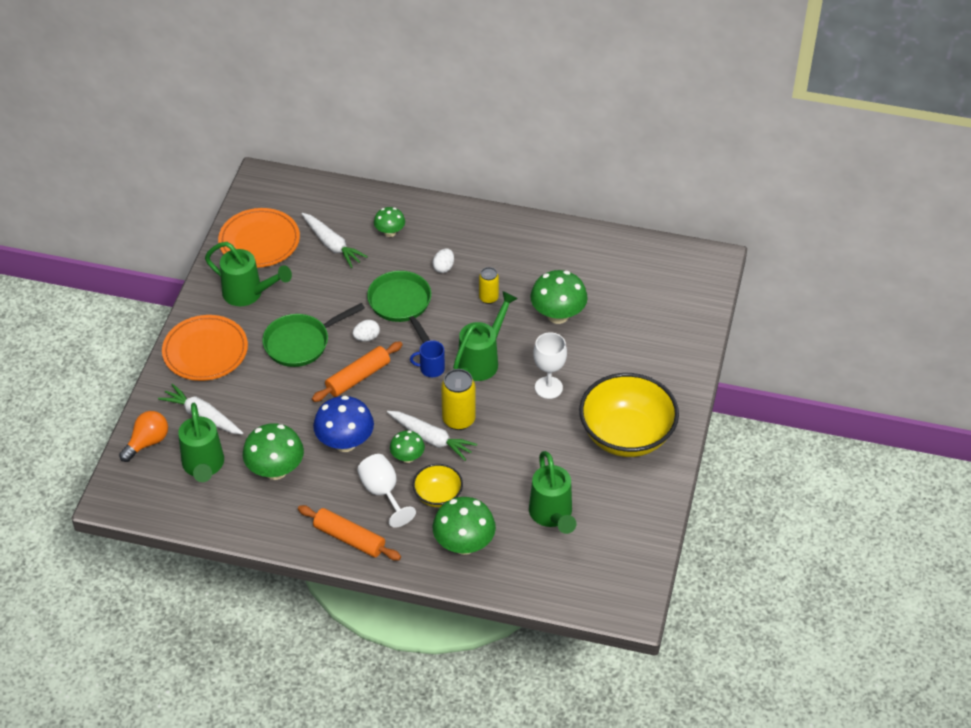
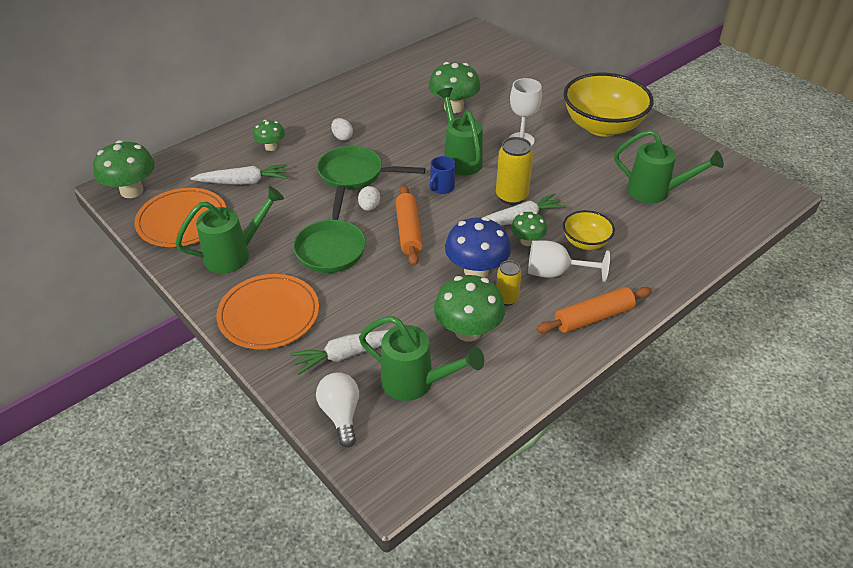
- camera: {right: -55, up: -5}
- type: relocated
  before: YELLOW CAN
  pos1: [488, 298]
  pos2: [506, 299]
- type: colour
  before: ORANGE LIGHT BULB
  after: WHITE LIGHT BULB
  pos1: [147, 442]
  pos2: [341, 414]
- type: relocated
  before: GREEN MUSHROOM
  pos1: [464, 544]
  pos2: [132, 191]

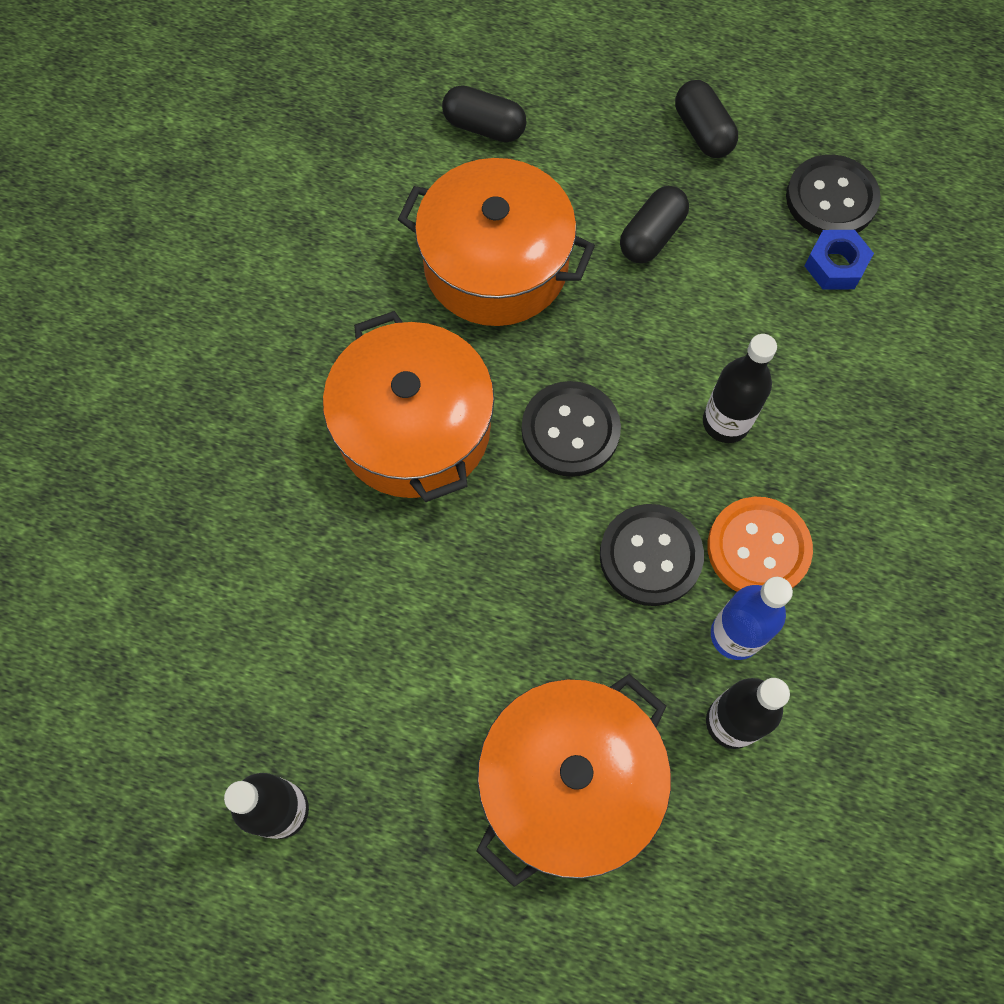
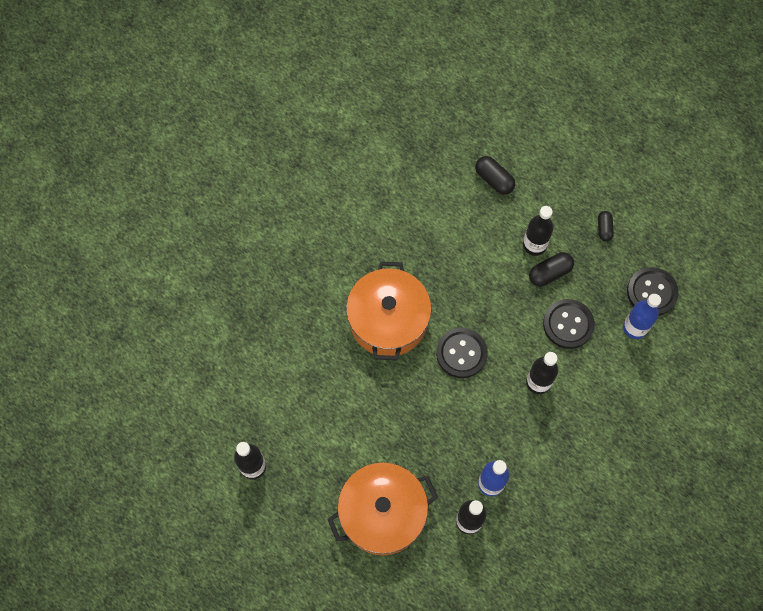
- camera: {right: 25, up: 0}
- type: size
  before: BLACK CAPSULE
  pos1: [702, 132]
  pos2: [604, 229]
  scale: 0.66
- type: missing
  before: ORANGE POT
  pos1: [496, 265]
- type: exchanged
  before: BLUE NUT
  after: BLUE BOTTLE
  pos1: [835, 265]
  pos2: [634, 328]
- type: missing
  before: ORANGE BUTTON
  pos1: [758, 548]
- type: relocated
  before: BLACK BUTTON
  pos1: [650, 556]
  pos2: [568, 324]
- type: appeared
  after: BLACK BOTTLE
  pos2: [534, 245]

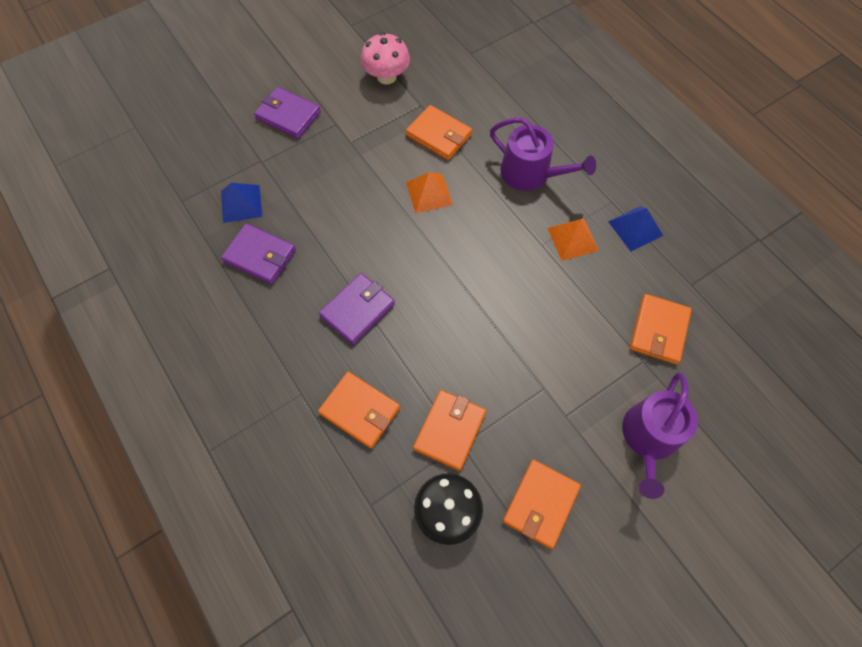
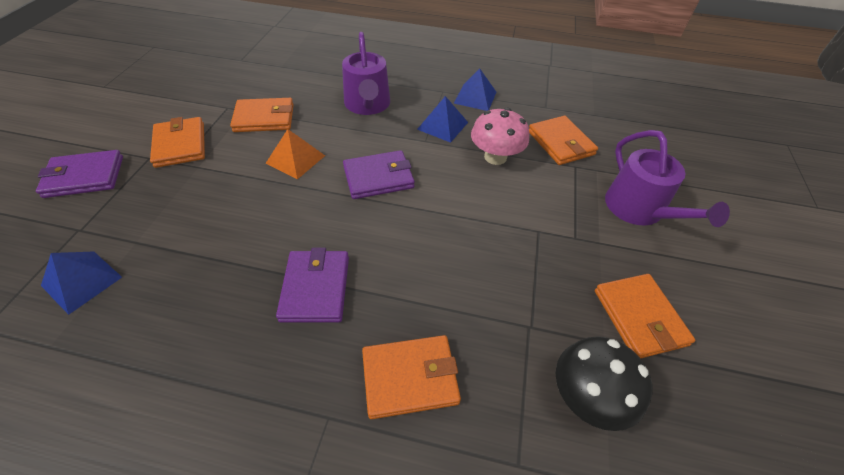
- camera: {right: -45, up: -15}
- type: relocated
  before: PINK MUSHROOM
  pos1: [386, 77]
  pos2: [495, 157]
- type: spun
  before: PURPLE WATERING CAN
  pos1: [531, 174]
  pos2: [367, 105]
  turn: 90
- type: colour
  before: ORANGE PYRAMID
  after: BLUE PYRAMID
  pos1: [573, 239]
  pos2: [442, 125]
- type: relocated
  before: PURPLE WALLET
  pos1: [260, 256]
  pos2: [378, 177]
- type: relocated
  before: ORANGE WALLET
  pos1: [450, 430]
  pos2: [180, 145]

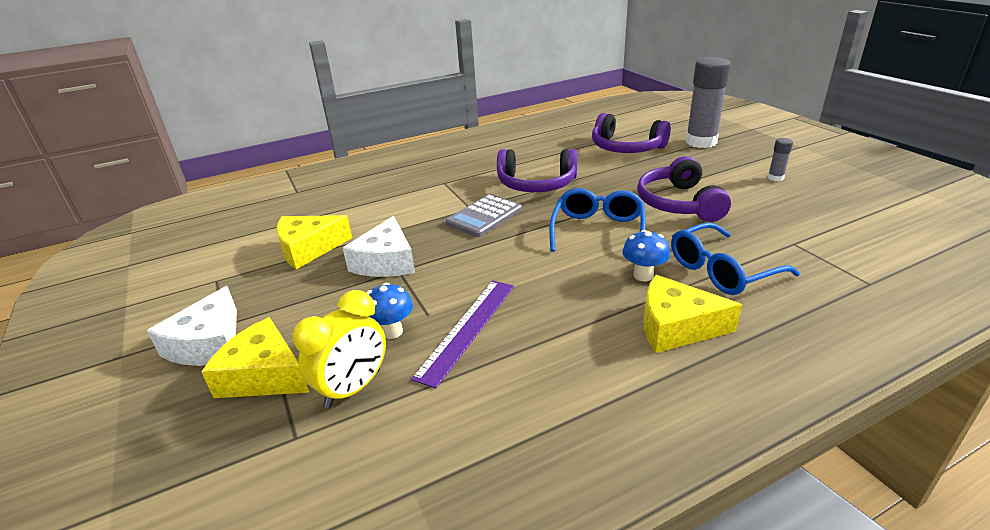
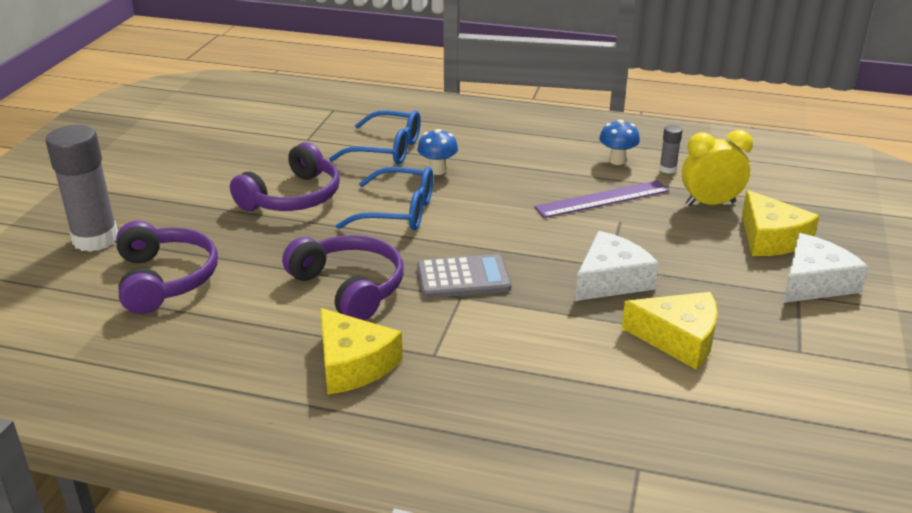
- camera: {right: -140, up: 0}
- type: relocated
  before: GREY GLUE STICK
  pos1: [775, 178]
  pos2: [667, 169]
- type: spun
  before: BLUE GLASSES
  pos1: [598, 230]
  pos2: [399, 212]
  turn: -135
- type: relocated
  before: YELLOW CHEESE
  pos1: [676, 327]
  pos2: [353, 364]
- type: relocated
  before: BLUE MUSHROOM
  pos1: [392, 332]
  pos2: [617, 160]

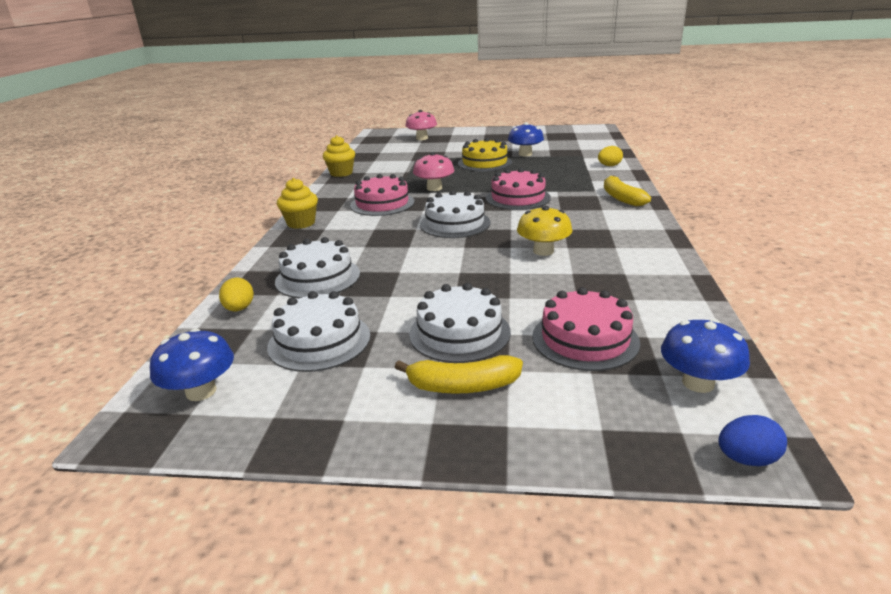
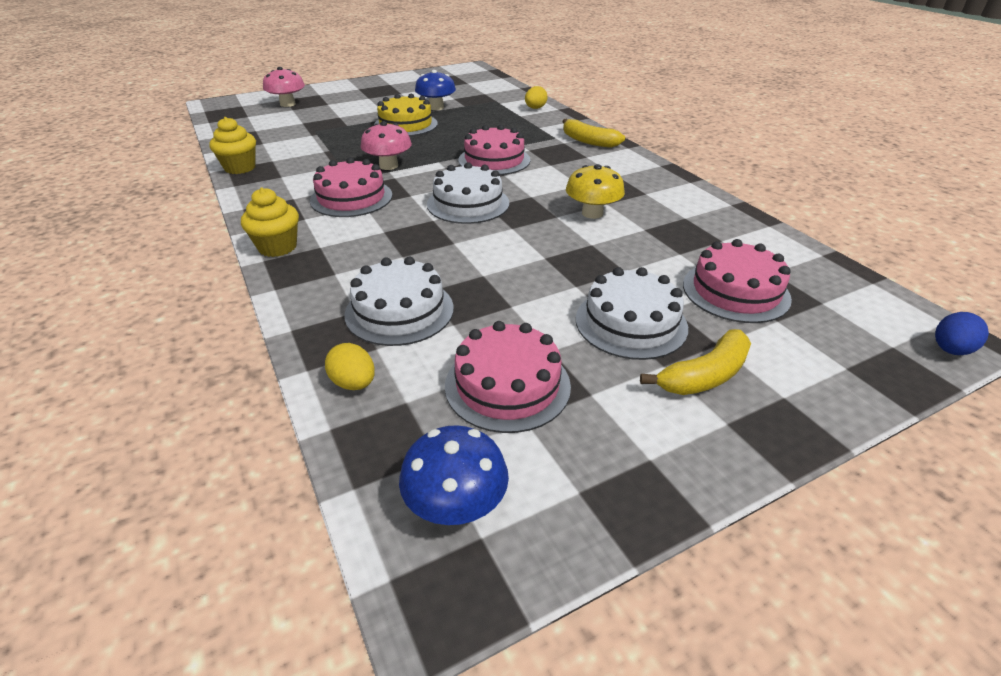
- camera: {right: -35, up: 10}
- type: colour
  before: WHITE CAKE
  after: PINK CAKE
  pos1: [319, 341]
  pos2: [507, 385]
- type: missing
  before: BLUE MUSHROOM
  pos1: [698, 383]

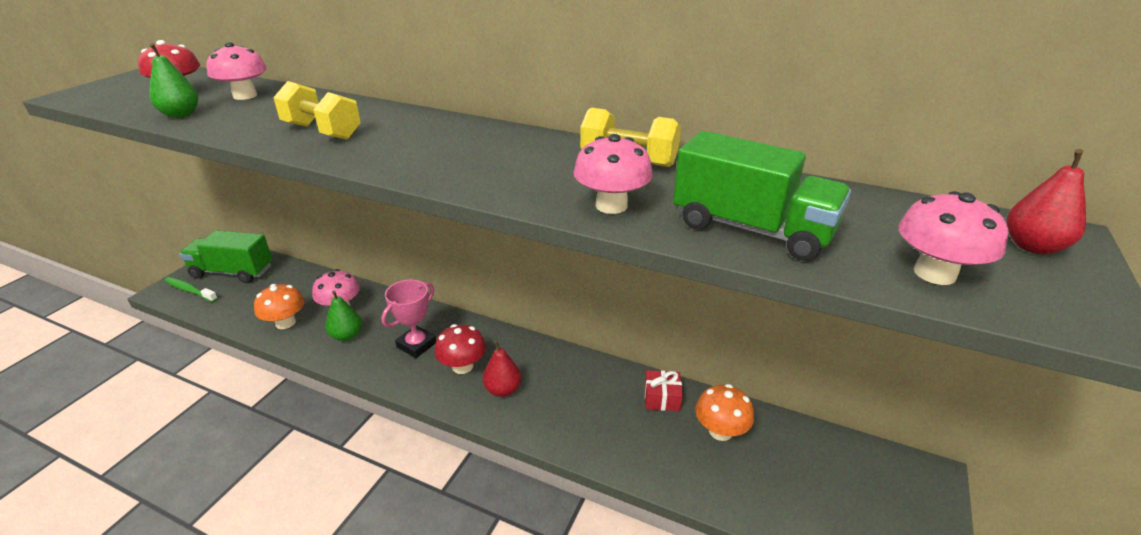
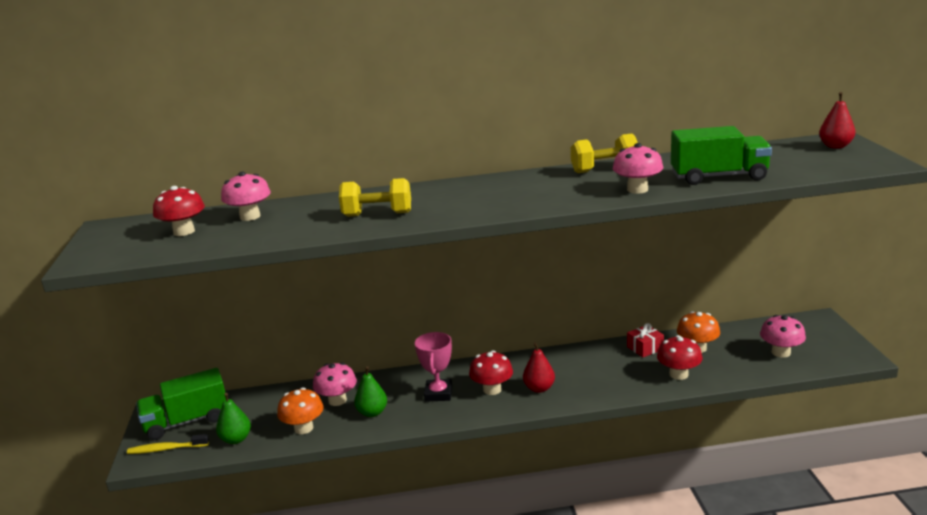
- camera: {right: -30, up: -10}
- type: relocated
  before: GREEN PEAR
  pos1: [181, 114]
  pos2: [236, 439]
- type: relocated
  before: PINK MUSHROOM
  pos1: [934, 273]
  pos2: [781, 352]
- type: colour
  before: GREEN TOOTHBRUSH
  after: YELLOW TOOTHBRUSH
  pos1: [190, 290]
  pos2: [166, 449]
- type: appeared
  after: RED MUSHROOM
  pos2: [678, 374]

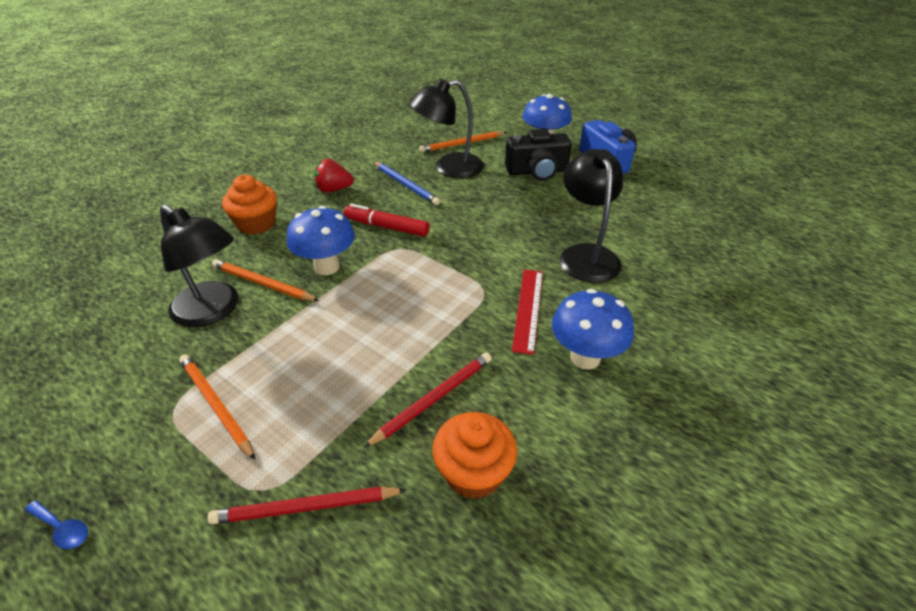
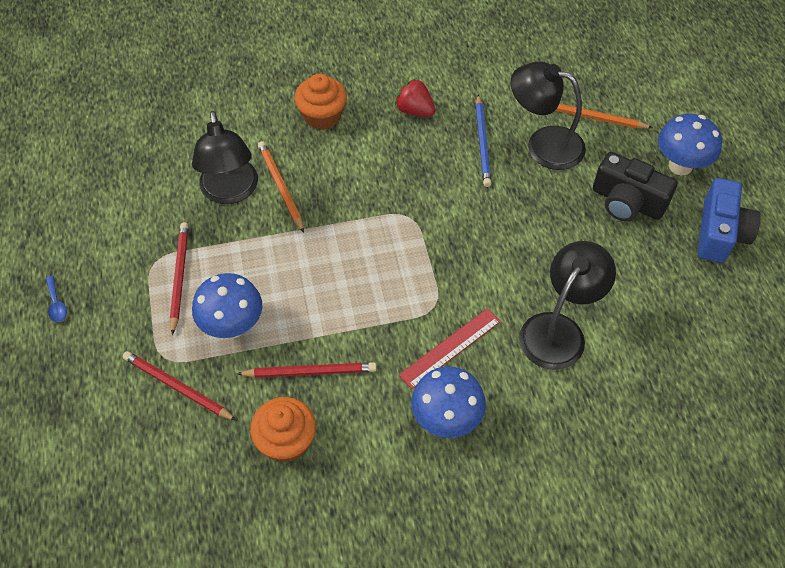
- camera: {right: 40, up: 15}
- type: missing
  before: RED MARKER
  pos1: [386, 227]
- type: relocated
  before: BLUE MUSHROOM
  pos1: [327, 267]
  pos2: [232, 326]
- type: colour
  before: ORANGE PENCIL
  after: RED PENCIL
  pos1: [216, 405]
  pos2: [179, 277]

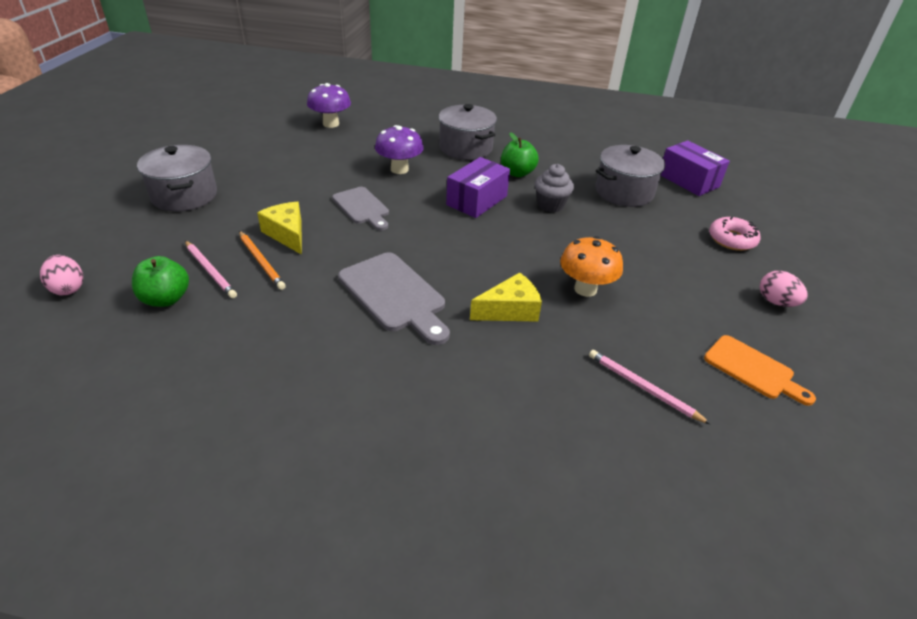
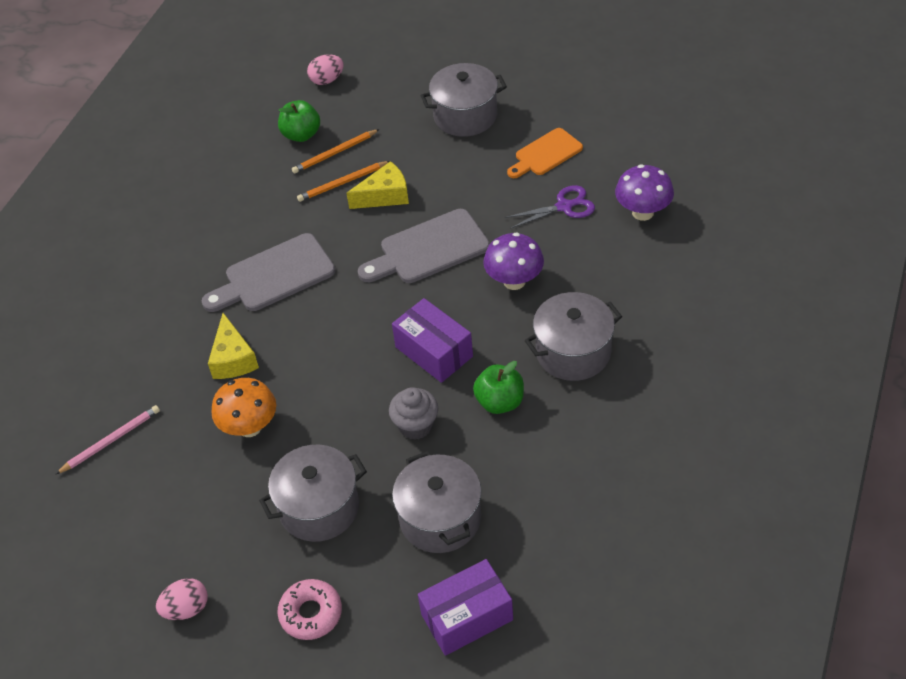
- camera: {right: 105, up: 10}
- type: size
  before: GREY CUTTING BOARD
  pos1: [362, 207]
  pos2: [429, 249]
  scale: 1.52
- type: colour
  before: PINK PENCIL
  after: ORANGE PENCIL
  pos1: [210, 271]
  pos2: [335, 153]
- type: relocated
  before: ORANGE CUTTING BOARD
  pos1: [753, 369]
  pos2: [545, 154]
- type: appeared
  after: PURPLE SCISSORS
  pos2: [564, 206]
- type: appeared
  after: GREY POT
  pos2: [319, 507]

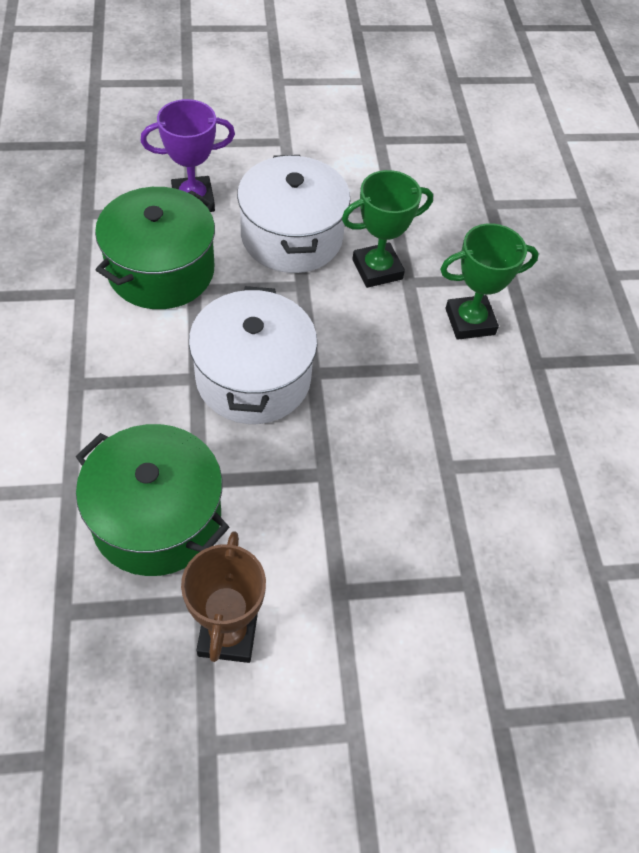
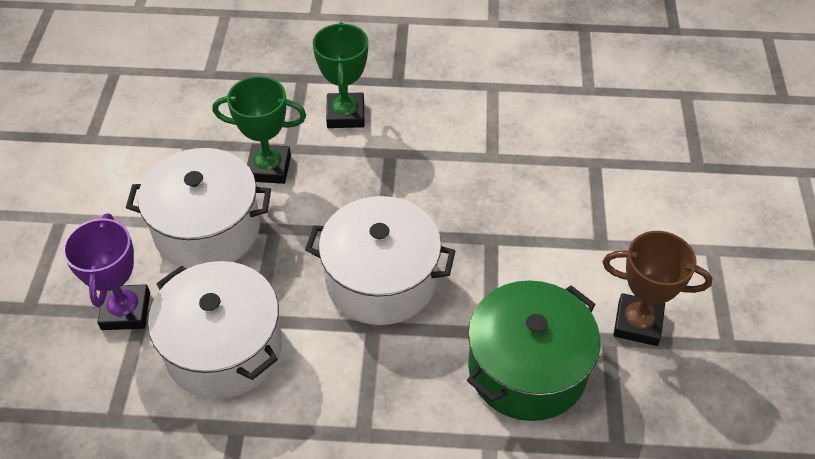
- camera: {right: -75, up: -5}
- type: spun
  before: GREEN TROPHY
  pos1: [377, 269]
  pos2: [269, 168]
  turn: -75
- type: colour
  before: GREEN POT
  after: WHITE POT
  pos1: [161, 270]
  pos2: [224, 348]

